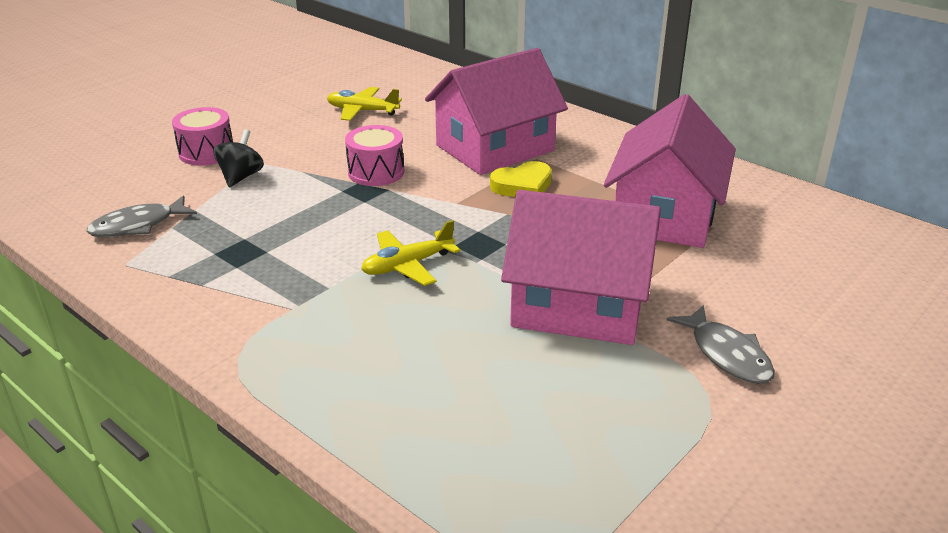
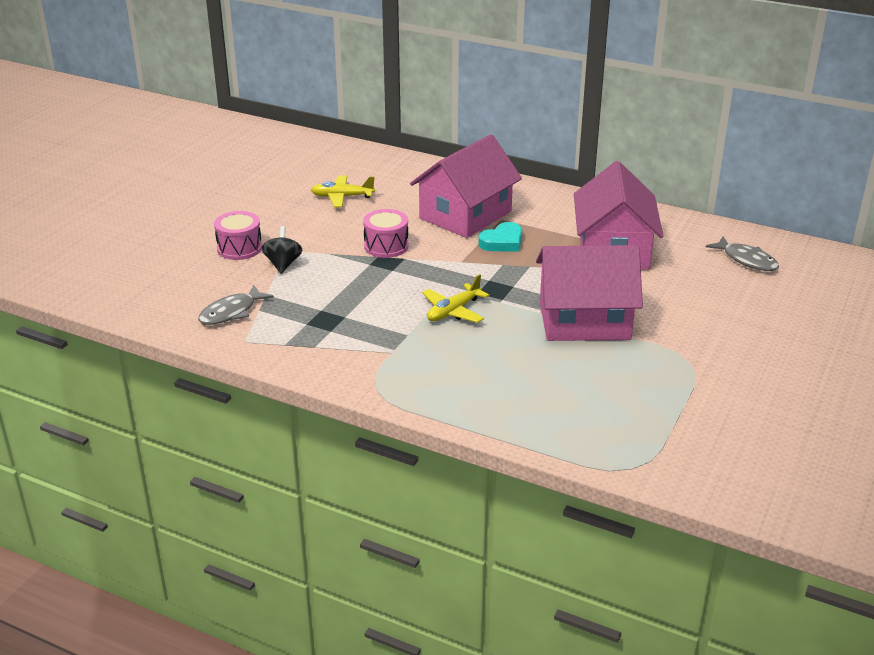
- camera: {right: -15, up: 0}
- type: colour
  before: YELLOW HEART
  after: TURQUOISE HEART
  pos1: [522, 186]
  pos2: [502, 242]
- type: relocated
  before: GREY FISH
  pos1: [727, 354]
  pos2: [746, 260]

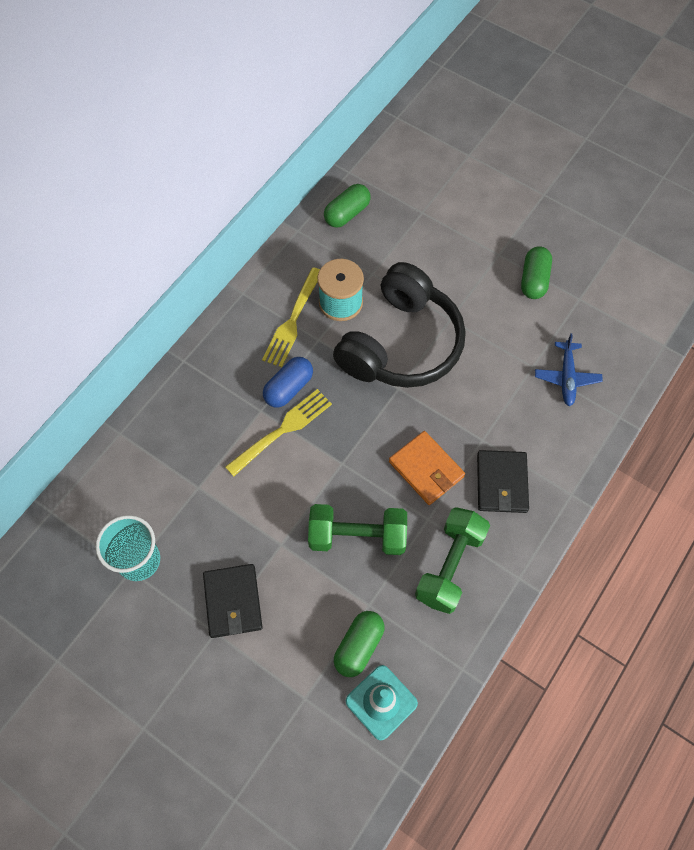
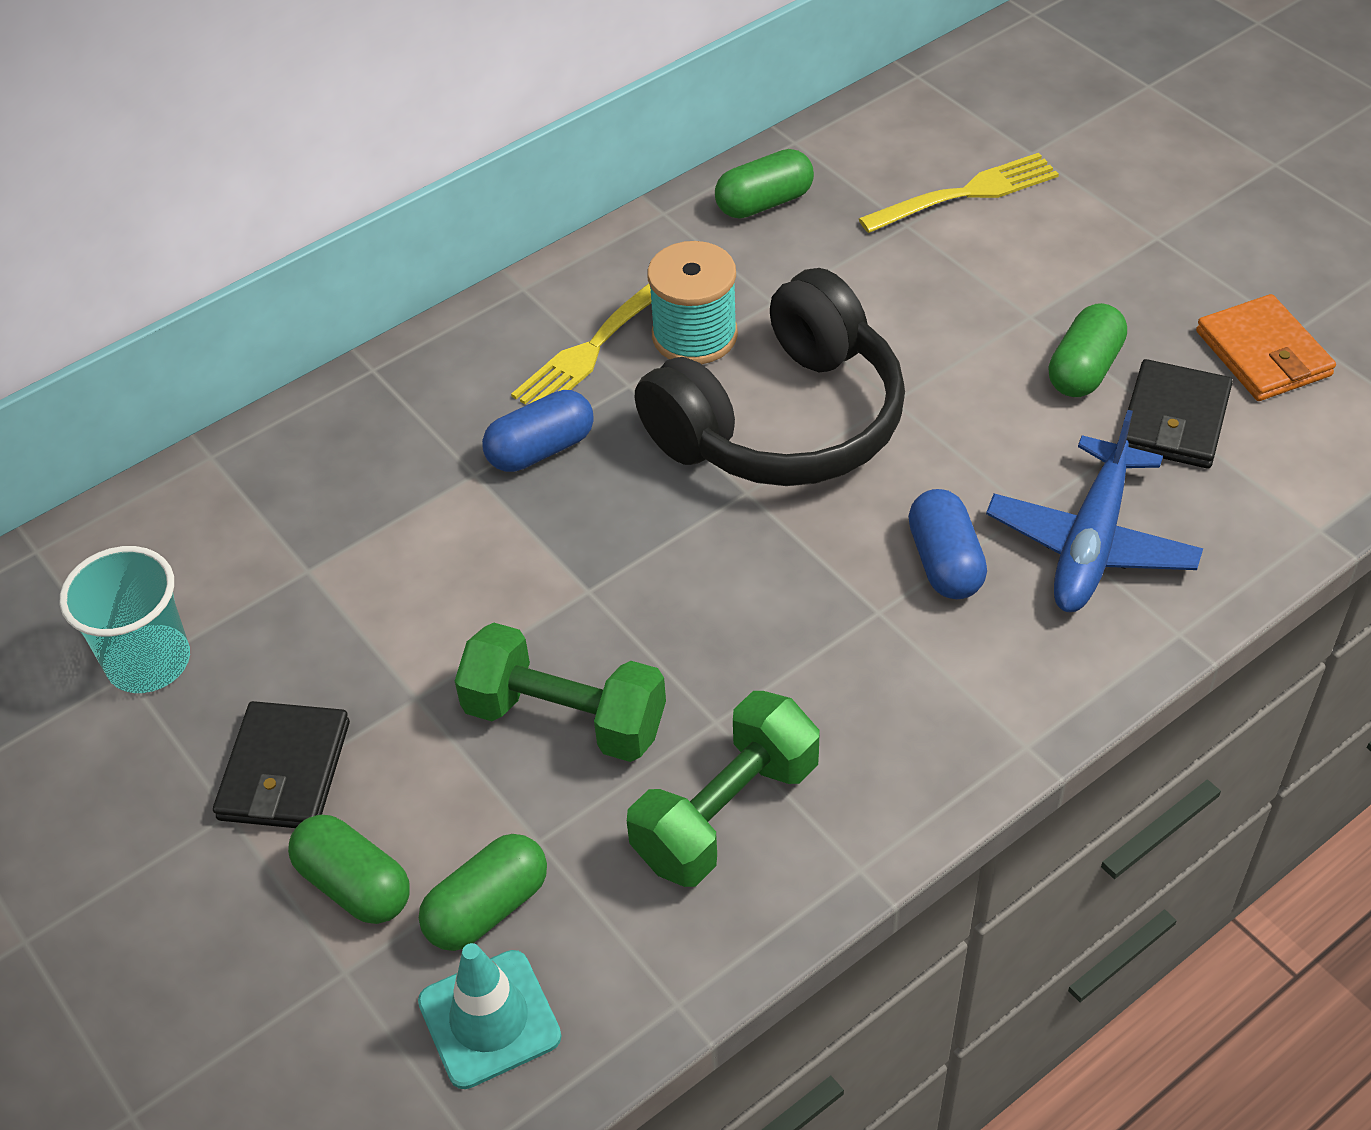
- camera: {right: 20, up: -15}
- type: size
  before: BLUE PLANE
  pos1: [566, 377]
  pos2: [1091, 542]
  scale: 1.53
- type: relocated
  before: YELLOW FORK
  pos1: [282, 431]
  pos2: [965, 194]
- type: relocated
  before: ORANGE WALLET
  pos1: [426, 469]
  pos2: [1263, 353]
- type: relocated
  before: BLACK WALLET
  pos1: [501, 483]
  pos2: [1174, 419]
- type: appeared
  after: BLUE CAPSULE
  pos2: [944, 562]
- type: appeared
  after: GREEN CAPSULE
  pos2: [354, 885]

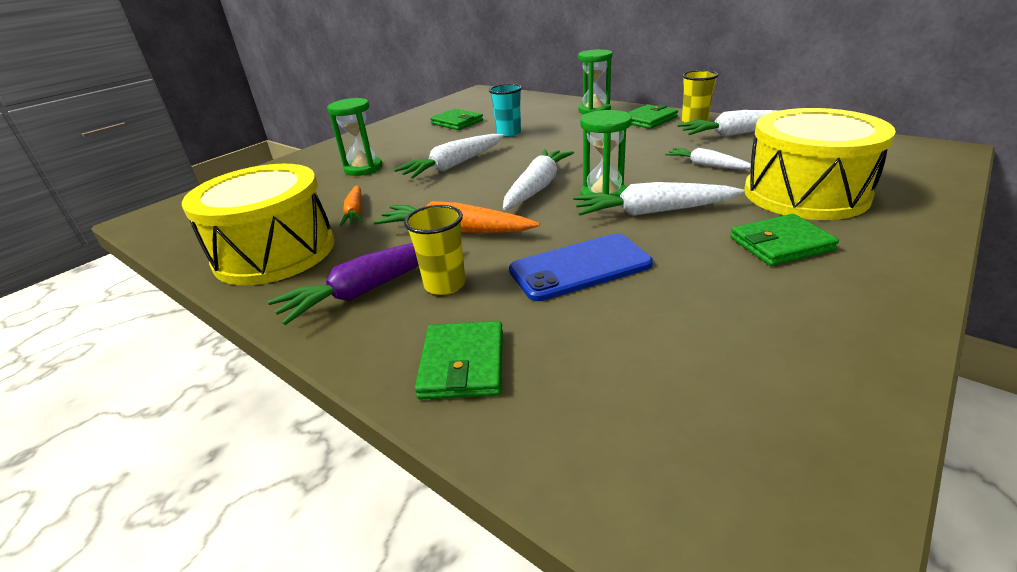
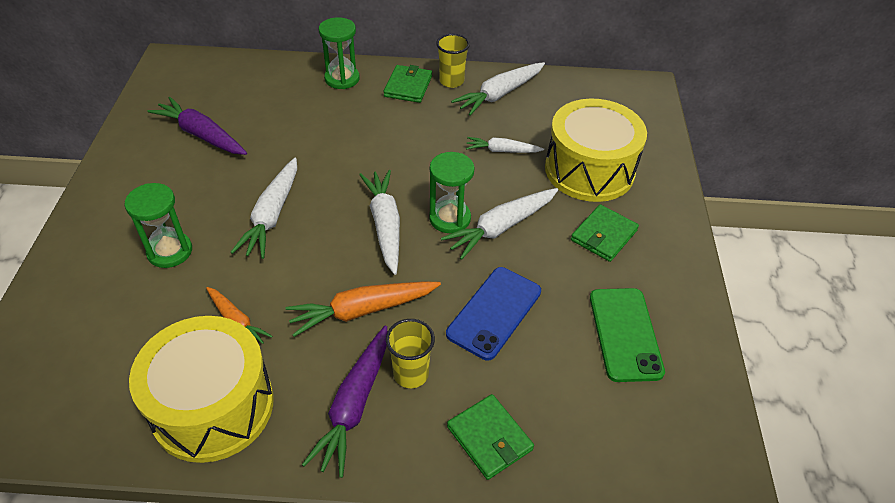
- camera: {right: -40, up: 15}
- type: missing
  before: TURQUOISE CUP
  pos1: [508, 133]
- type: exchanged
  before: GREEN WALLET
  after: PURPLE CARROT
  pos1: [457, 122]
  pos2: [201, 135]
- type: appeared
  after: GREEN PHONE
  pos2: [625, 334]

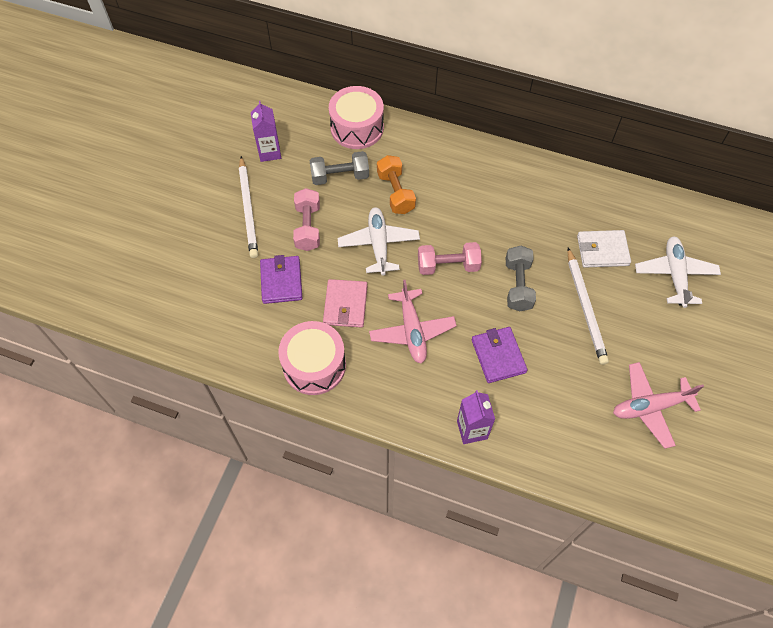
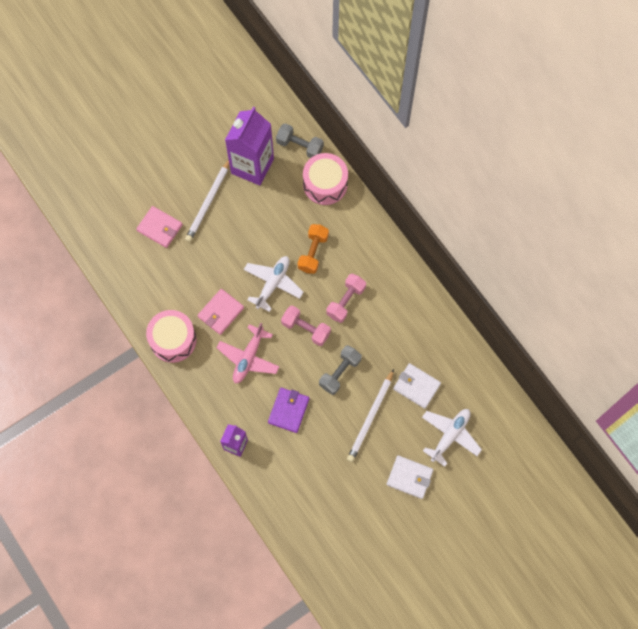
- camera: {right: 35, up: 10}
- type: size
  before: PURPLE CARTON
  pos1: [269, 152]
  pos2: [252, 166]
  scale: 1.9
- type: relocated
  before: GREY DUMBBELL
  pos1: [340, 176]
  pos2: [300, 146]
- type: relocated
  before: PINK DUMBBELL
  pos1: [308, 227]
  pos2: [345, 301]
- type: missing
  before: PURPLE WALLET
  pos1: [281, 281]
- type: missing
  before: PINK PLANE
  pos1: [650, 407]
- type: appeared
  after: PINK WALLET
  pos2: [160, 228]
- type: appeared
  after: WHITE WALLET
  pos2: [409, 477]

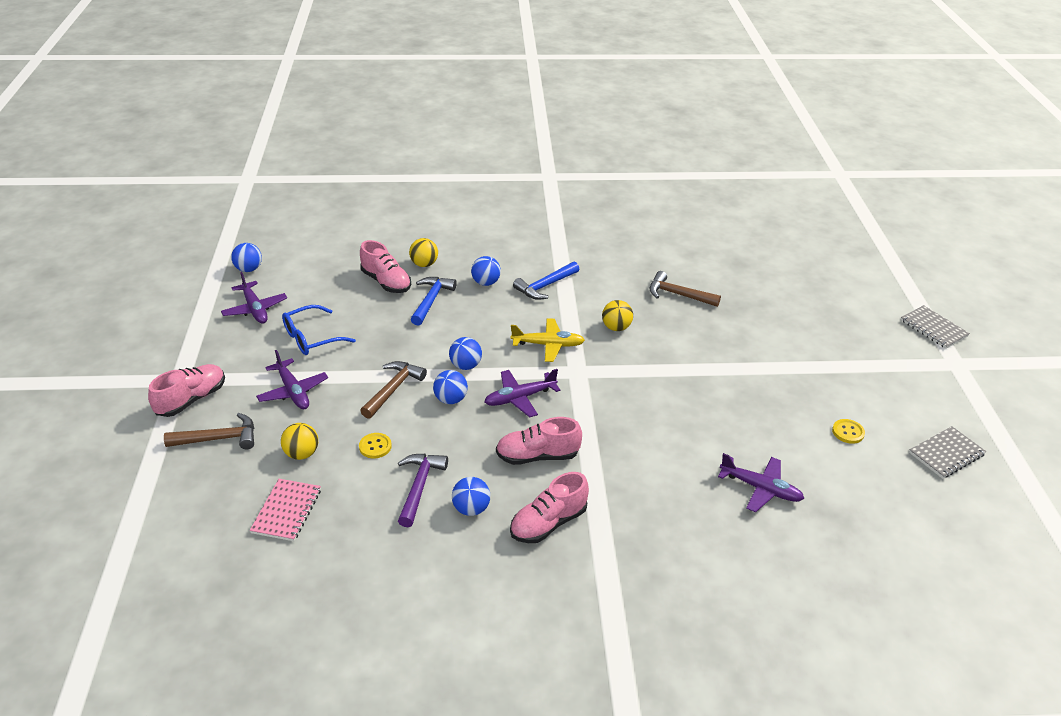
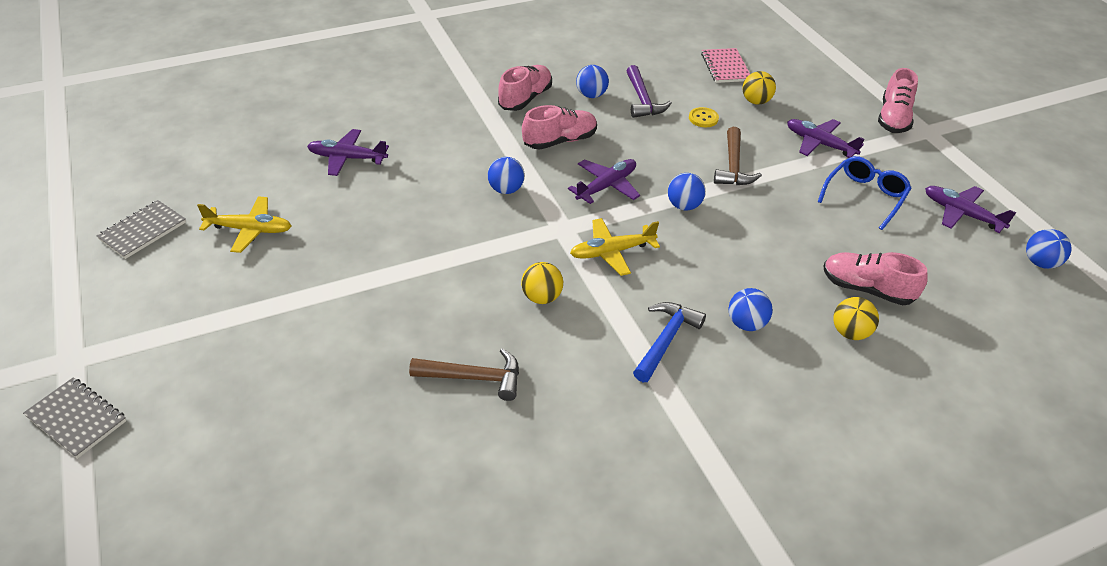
- camera: {right: 160, up: 5}
- type: missing
  before: BLUE HAMMER
  pos1: [431, 300]
- type: relocated
  before: BLUE BALL
  pos1: [451, 399]
  pos2: [506, 189]
- type: missing
  before: BROWN HAMMER
  pos1: [219, 438]
- type: exchanged
  before: YELLOW BUTTON
  after: YELLOW PLANE
  pos1: [848, 432]
  pos2: [249, 230]

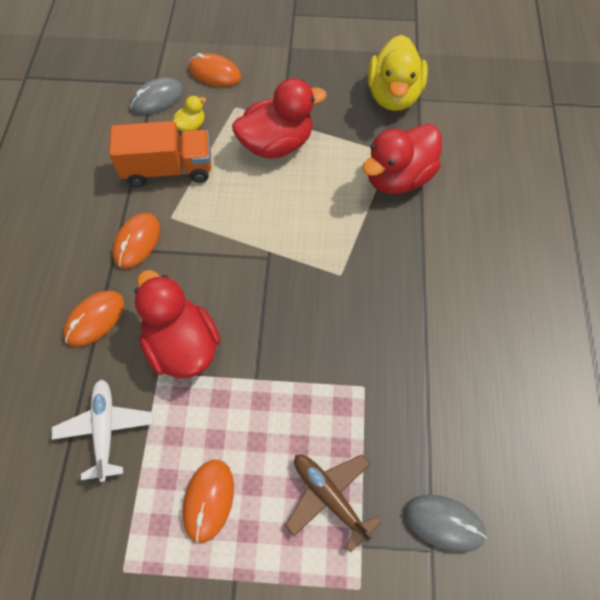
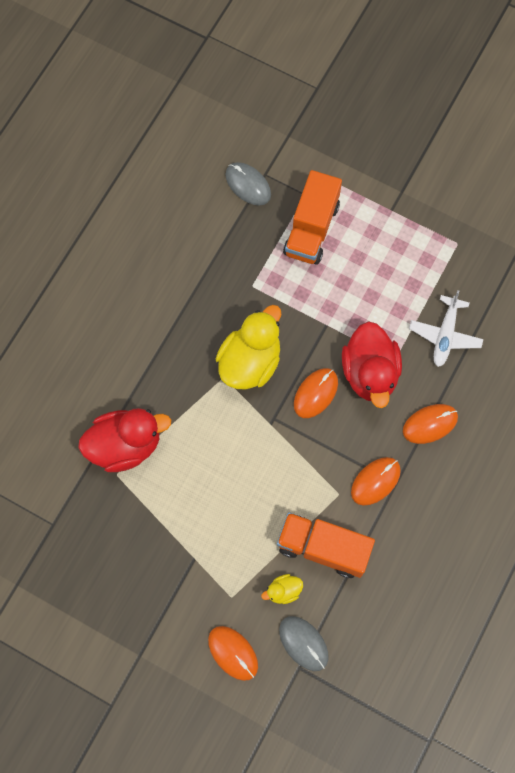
- camera: {right: -155, up: 10}
- type: relocated
  before: YELLOW DUCK
  pos1: [393, 96]
  pos2: [250, 362]
- type: spun
  before: GREY MOUSE
  pos1: [157, 99]
  pos2: [303, 643]
  turn: 60
- type: missing
  before: RED DUCK
  pos1: [277, 144]
- type: exchanged
  before: BROWN PLANE
  after: ORANGE TRUCK
  pos1: [329, 497]
  pos2: [311, 229]
- type: relocated
  before: ORANGE MOUSE
  pos1: [208, 500]
  pos2: [316, 393]

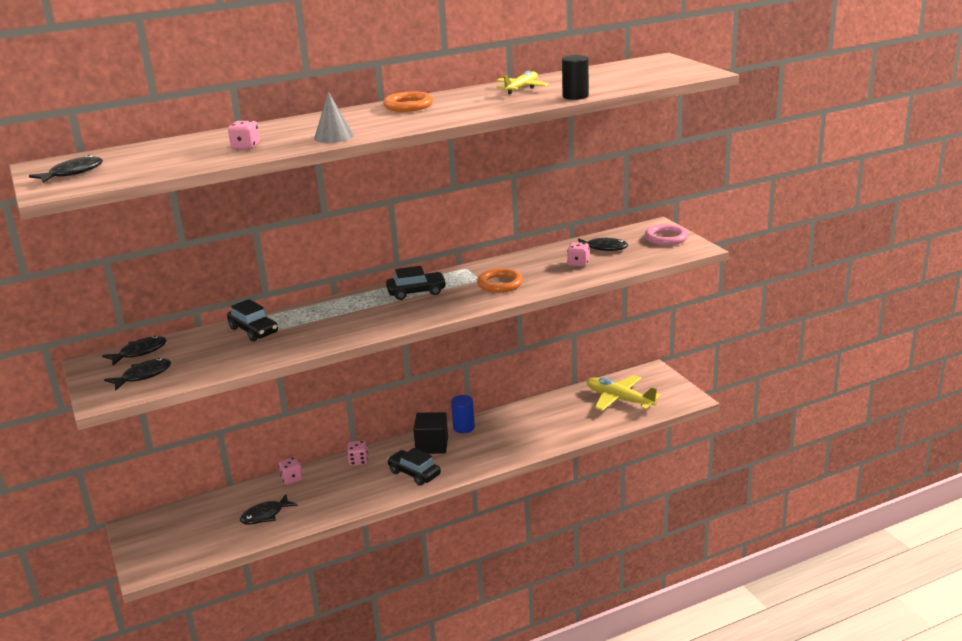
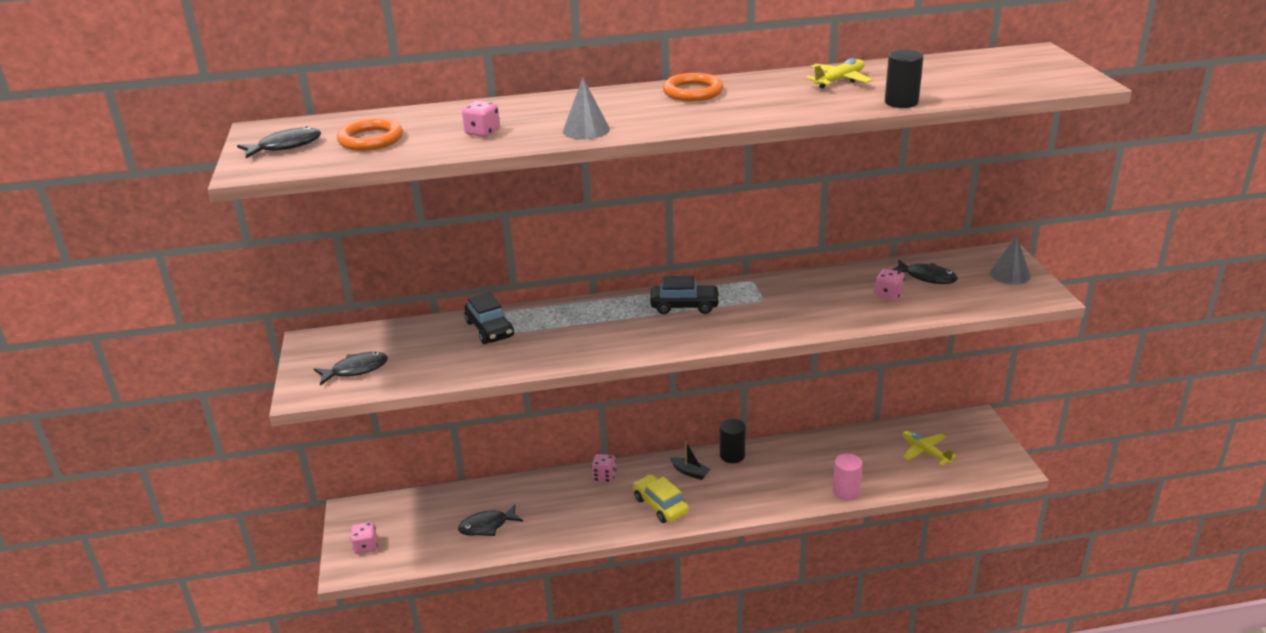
- camera: {right: 15, up: 5}
- type: exchanged
  before: PINK RING
  after: GREY CONE
  pos1: [666, 238]
  pos2: [1010, 274]
- type: relocated
  before: ORANGE RING
  pos1: [500, 284]
  pos2: [371, 139]
- type: missing
  before: BLACK FISH
  pos1: [140, 352]
- type: size
  before: YELLOW PLANE
  pos1: [619, 399]
  pos2: [925, 452]
  scale: 0.64
- type: colour
  before: BLUE CYLINDER
  after: BLACK CYLINDER
  pos1: [463, 427]
  pos2: [732, 455]
- type: exchanged
  before: BLACK CUBE
  after: BLACK BOAT
  pos1: [432, 445]
  pos2: [690, 472]
- type: colour
  before: BLACK CAR
  after: YELLOW CAR
  pos1: [414, 473]
  pos2: [660, 505]
- type: relocated
  before: PINK DICE
  pos1: [292, 479]
  pos2: [366, 547]
- type: appeared
  after: PINK CYLINDER
  pos2: [846, 492]

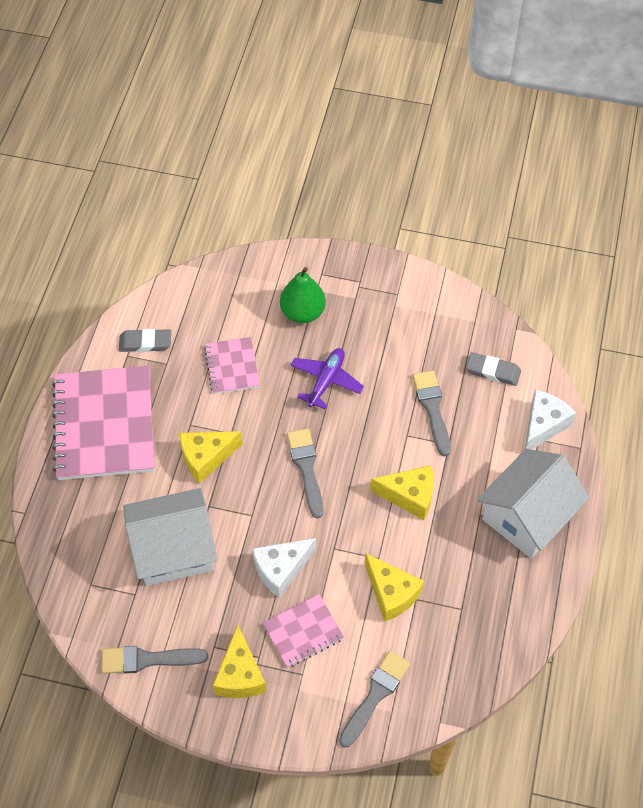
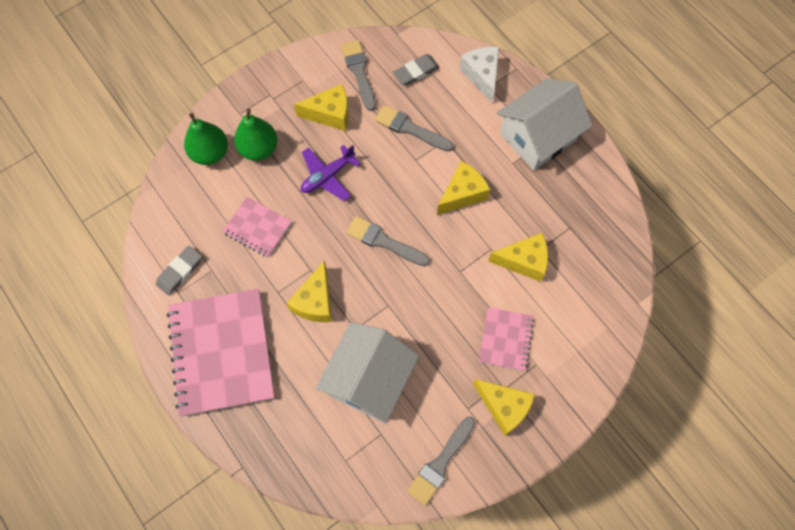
- camera: {right: -50, up: 10}
- type: spun
  before: PURPLE PLANE
  pos1: [326, 381]
  pos2: [327, 176]
  turn: -105
- type: spun
  before: PINK NOTEBOOK
  pos1: [104, 425]
  pos2: [222, 352]
  turn: 45
- type: spun
  before: WHITE HOUSE
  pos1: [527, 516]
  pos2: [538, 137]
  turn: 60
- type: missing
  before: WHITE CHEESE
  pos1: [281, 569]
- type: relocated
  before: GREY BRUSH
  pos1: [375, 695]
  pos2: [359, 72]
- type: appeared
  after: YELLOW CHEESE
  pos2: [330, 114]
- type: appeared
  after: GREEN PEAR
  pos2: [210, 153]

